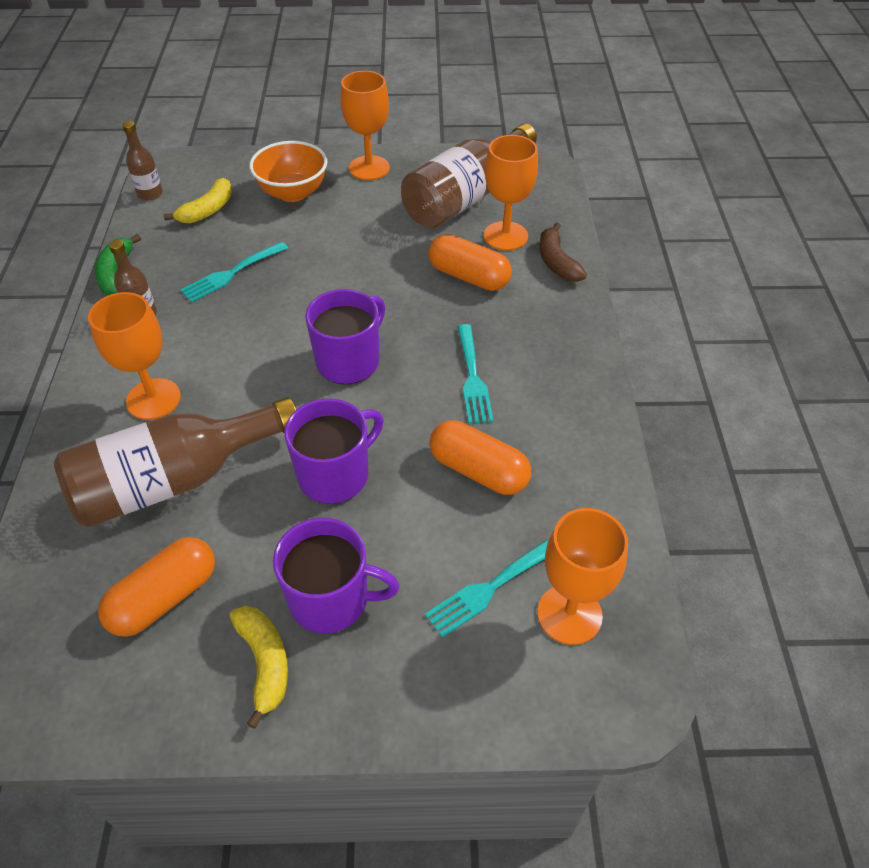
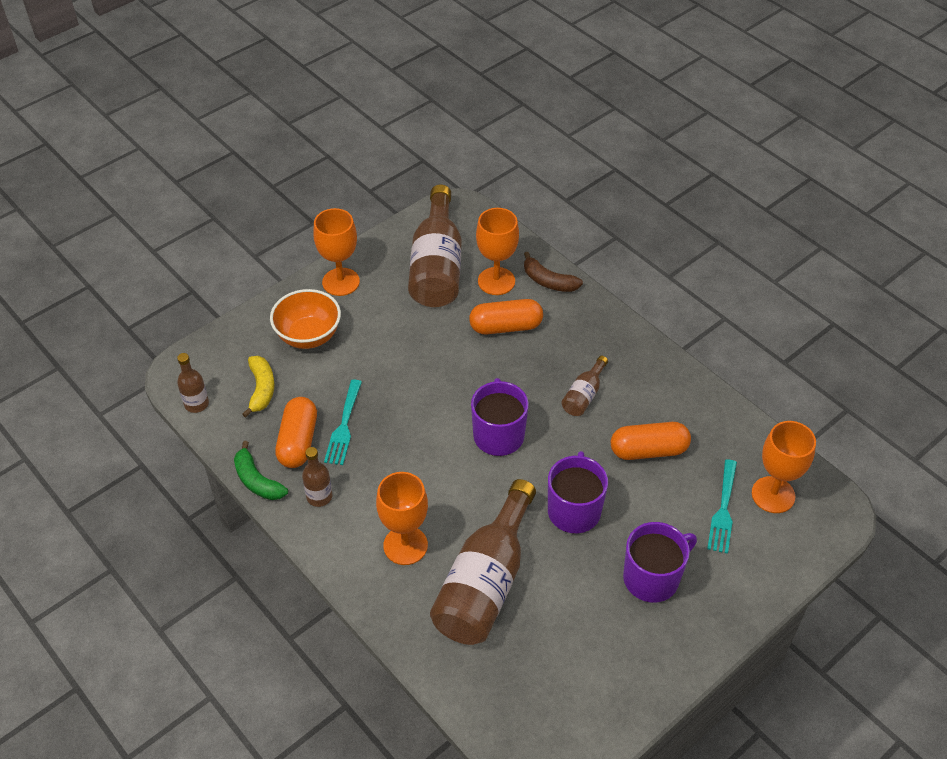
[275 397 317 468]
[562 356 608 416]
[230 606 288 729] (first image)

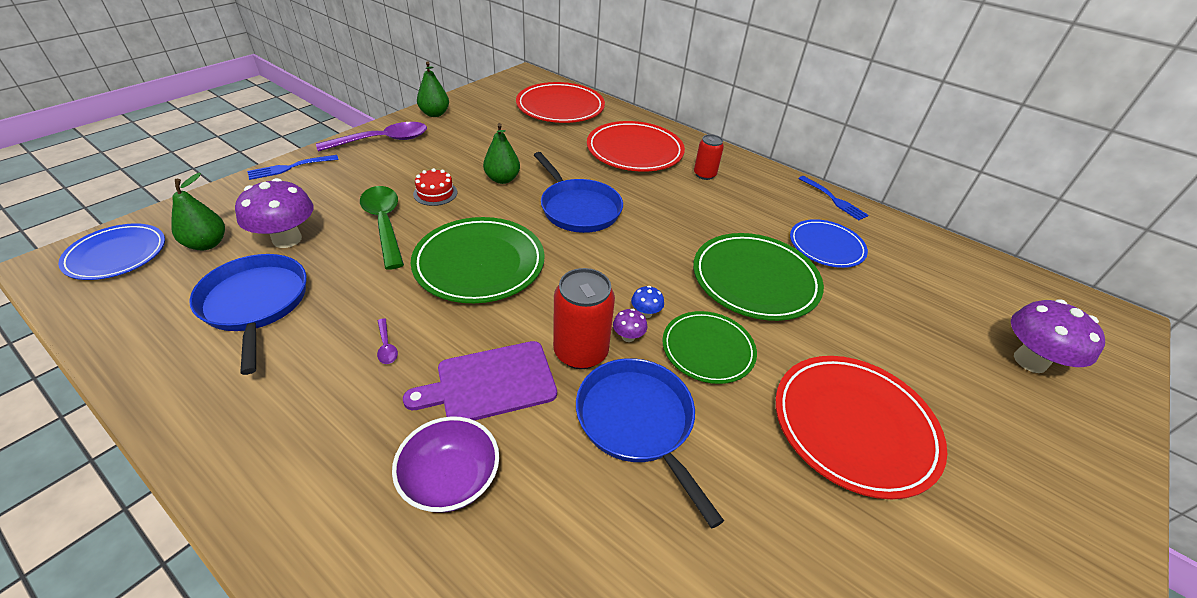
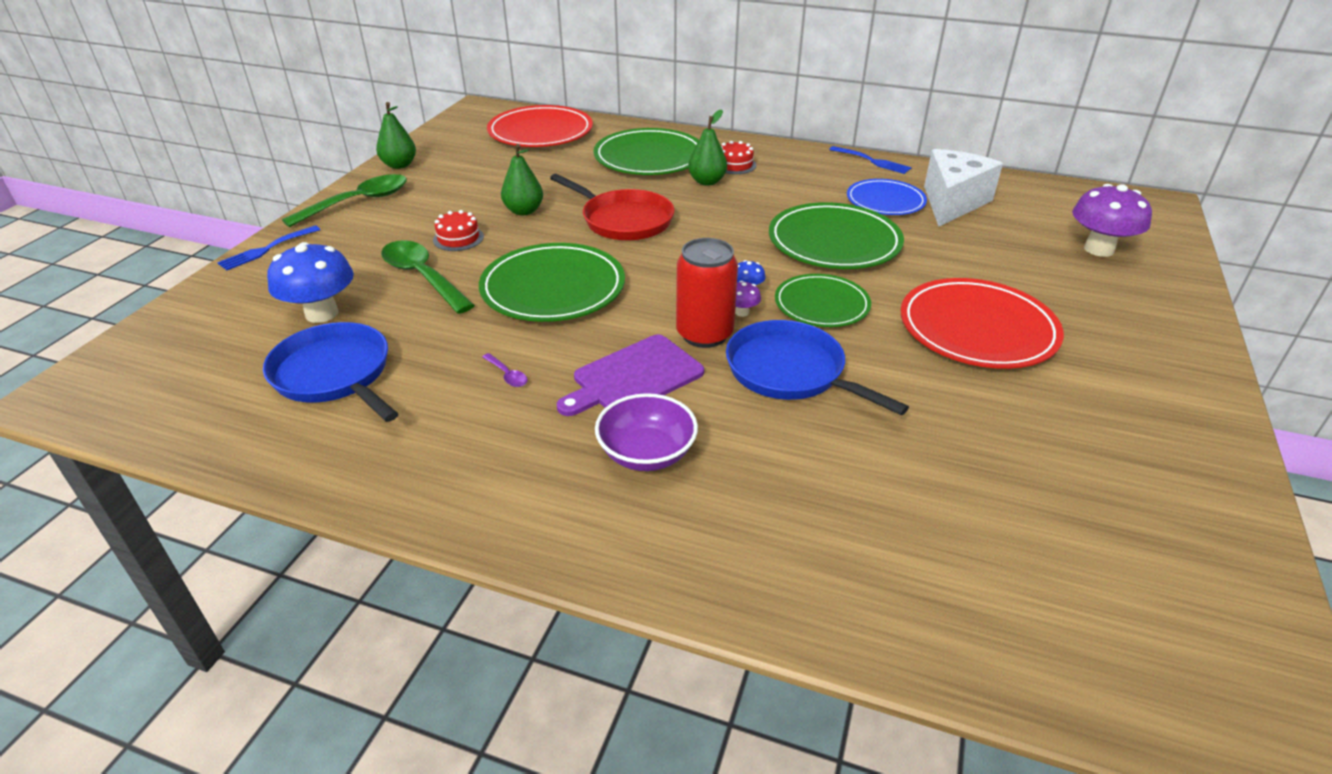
[267 242 354 323]
[282 174 407 227]
[550 174 675 241]
[593 128 699 175]
[688 109 727 186]
[721 141 757 174]
[924 149 1003 227]
[58 223 165 280] (first image)

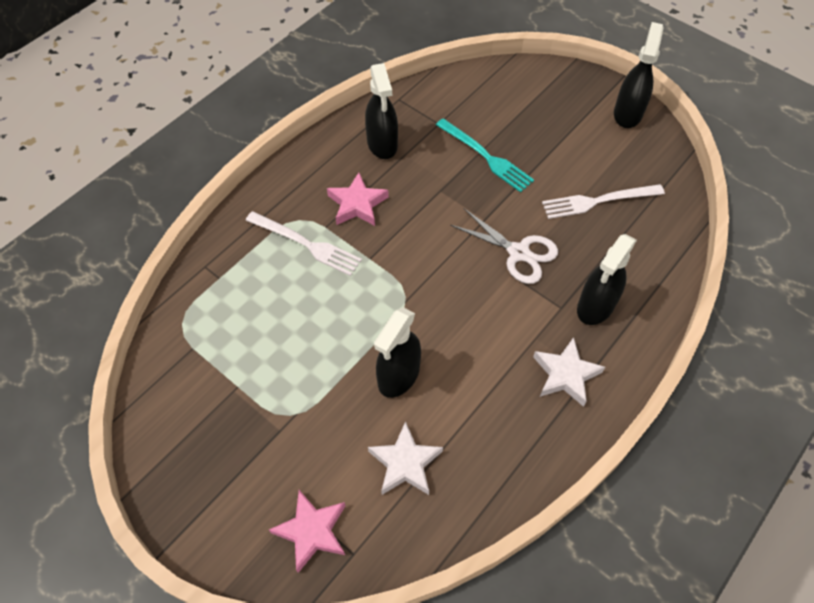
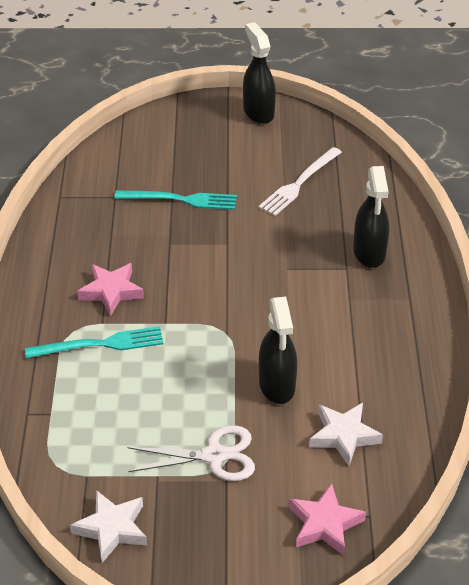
[25 326 163 359]
[70 490 147 563]
[128 425 255 481]
[365 63 398 159] (first image)

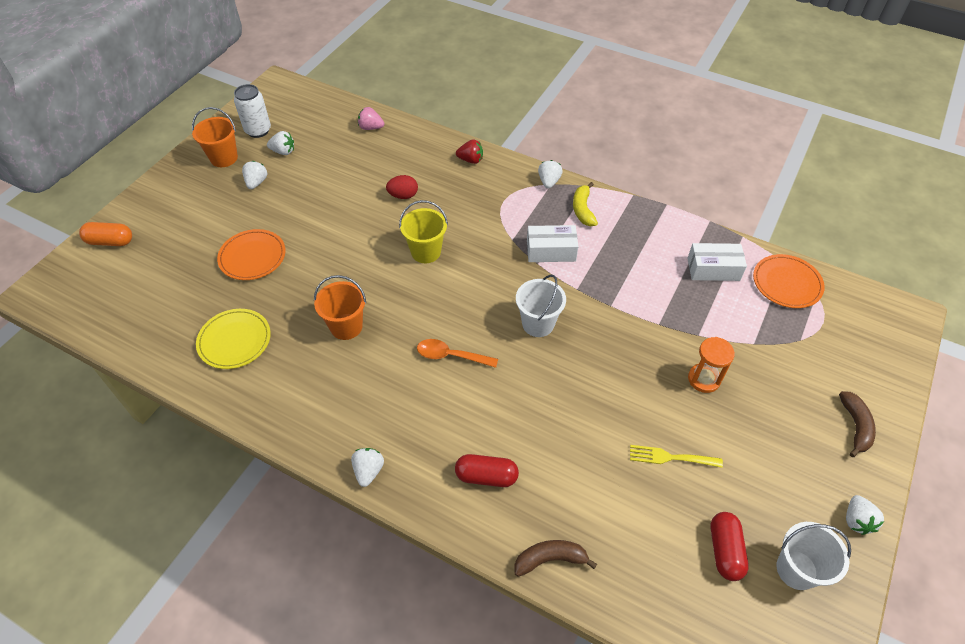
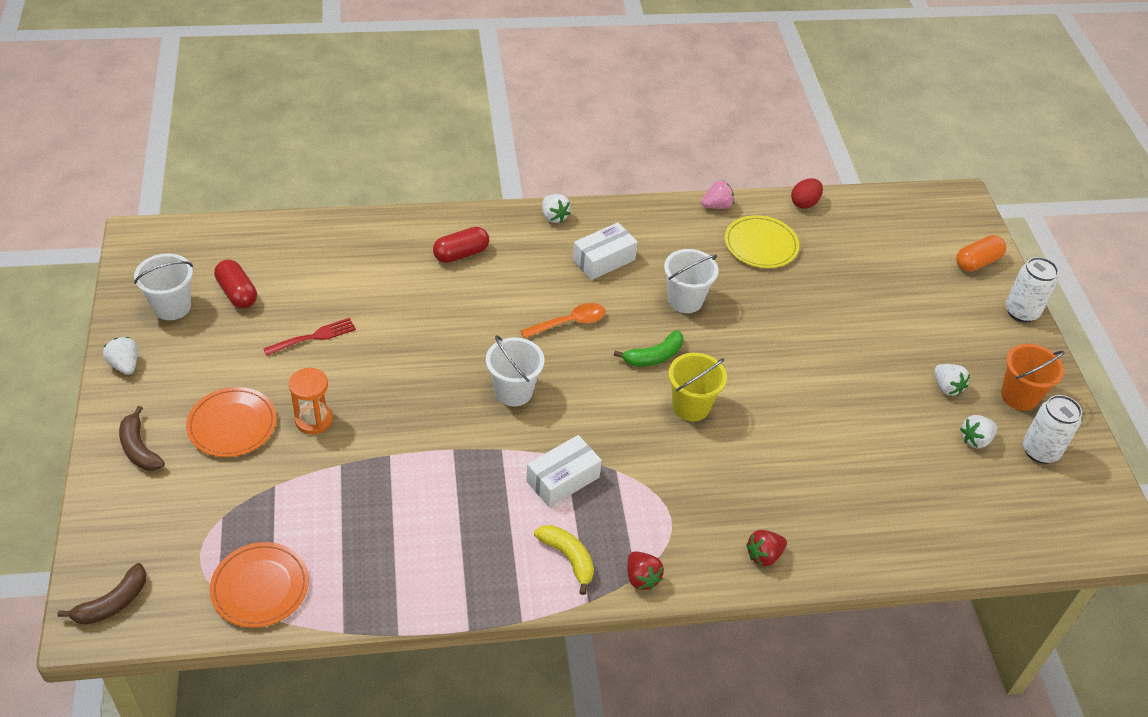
[57 563 146 625]
[186 387 277 457]
[263 318 356 356]
[573 222 638 280]
[614 330 683 367]
[627 551 664 590]
[664 249 719 313]
[701 181 734 209]
[791 178 823 209]
[1005 257 1059 323]

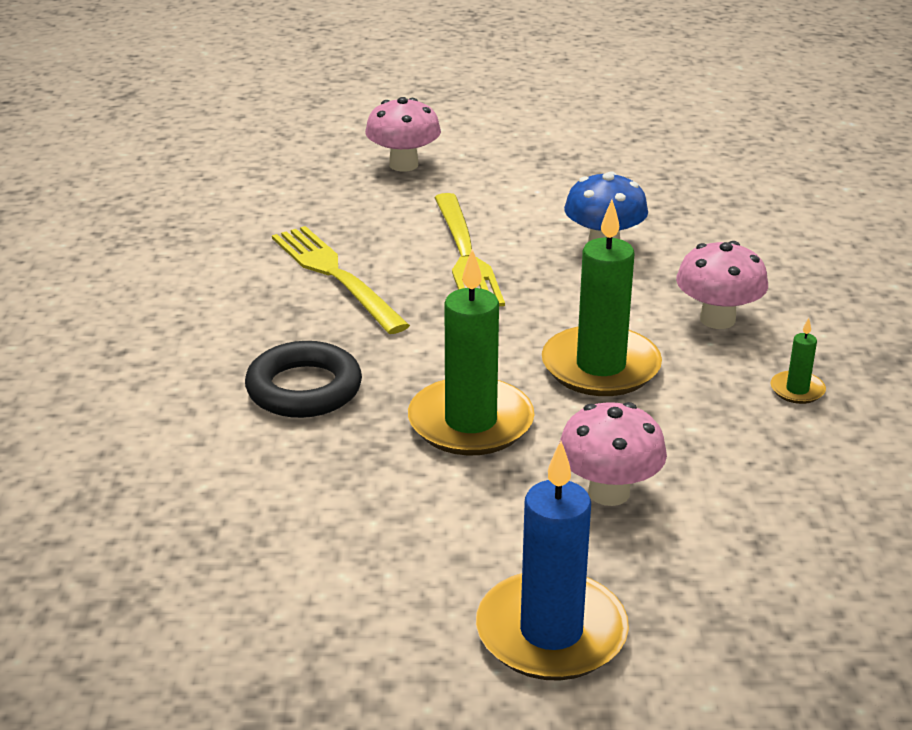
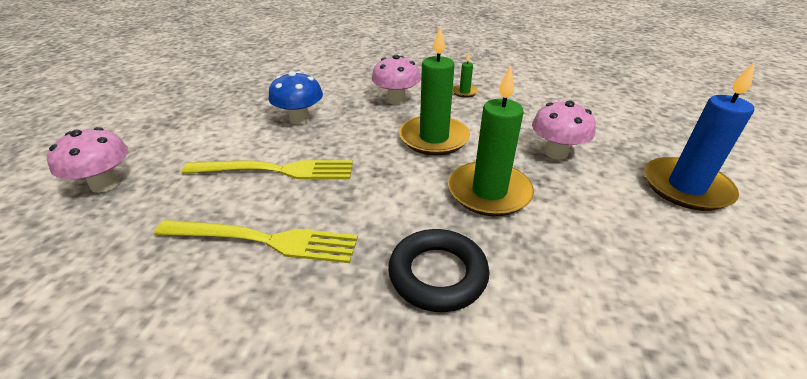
[154 220 358 263]

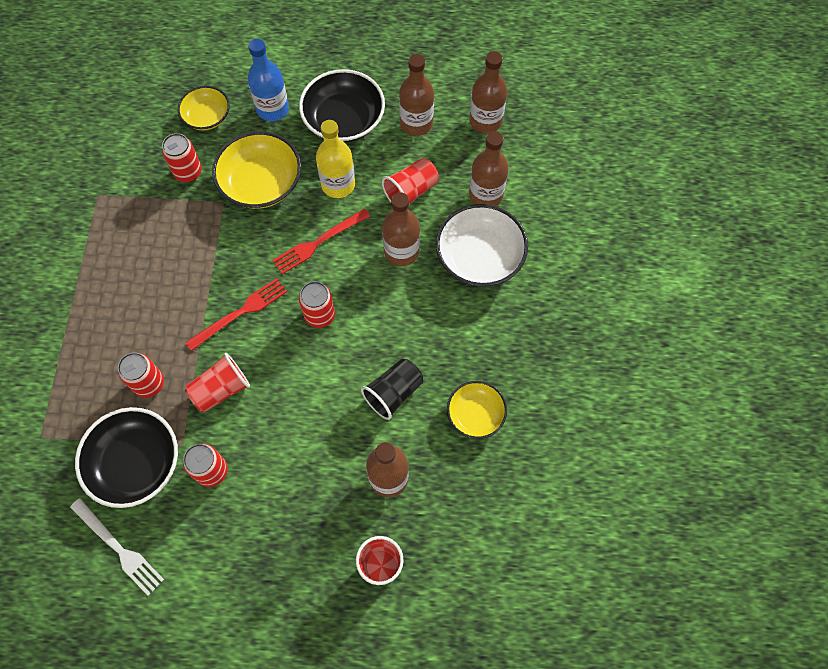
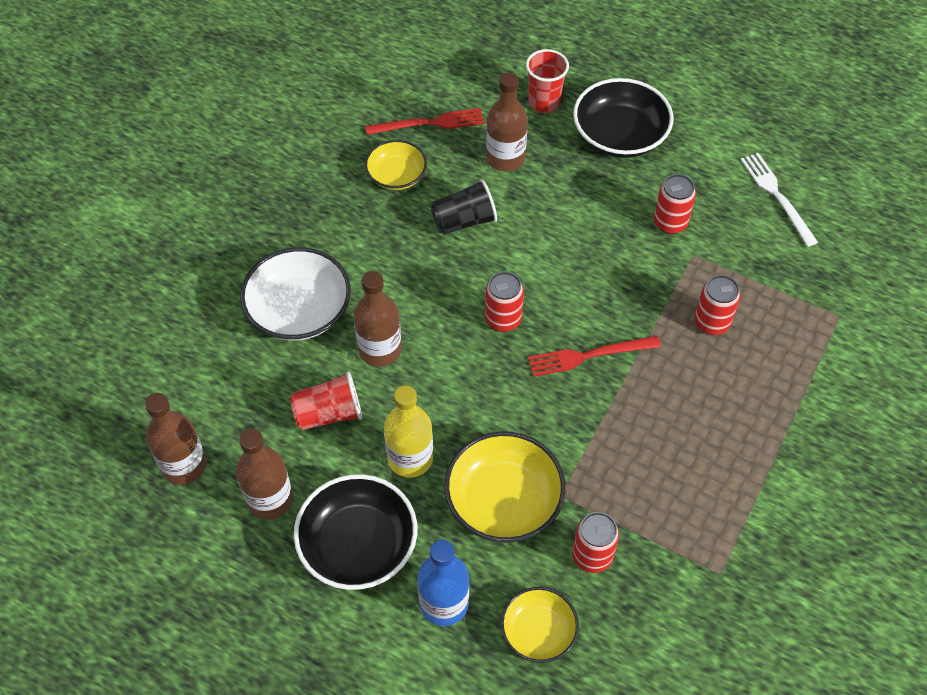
[366 108 484 135]
[573 78 673 158]
[185 353 250 412] (first image)
[469 131 508 206] (first image)

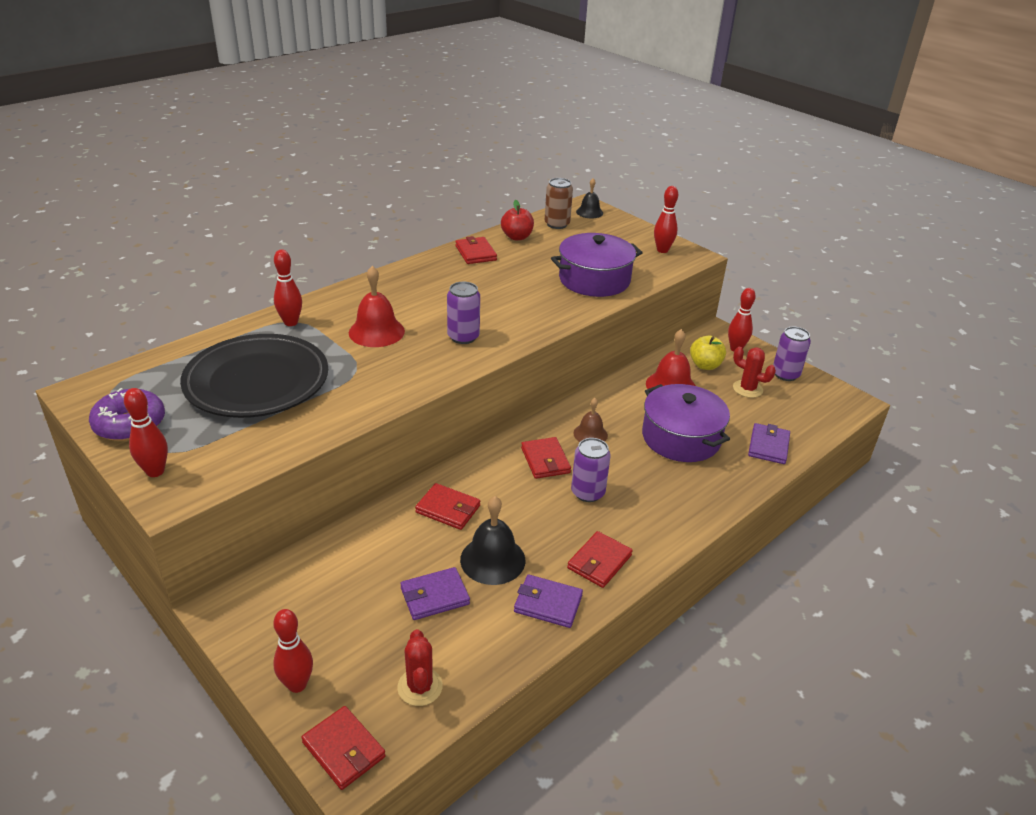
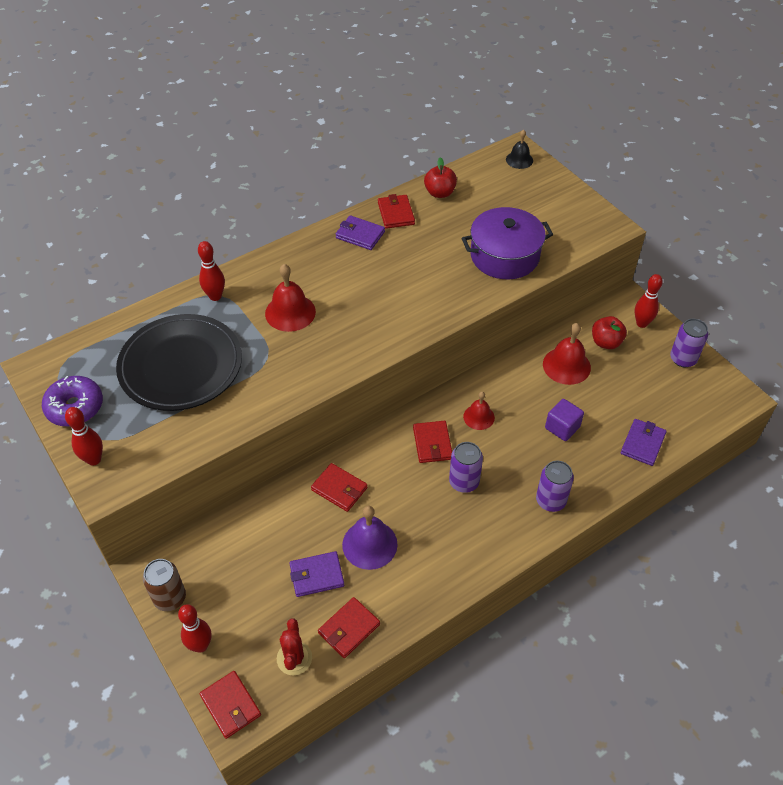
[143 559 186 611]
[318 597 380 658]
[336 215 385 250]
[342 506 398 570]
[463 392 495 430]
[536 461 574 512]
[545 399 584 441]
[592 316 627 349]
[654 186 678 253] (first image)
[733 346 776 398] (first image)

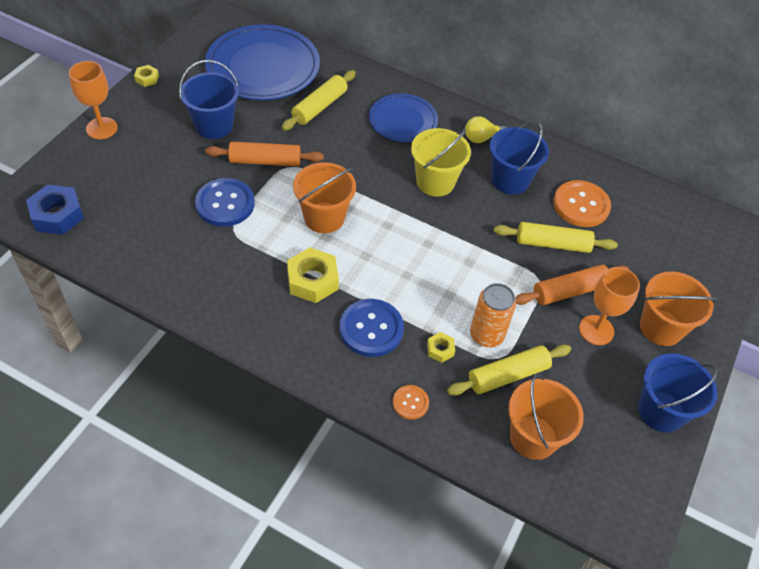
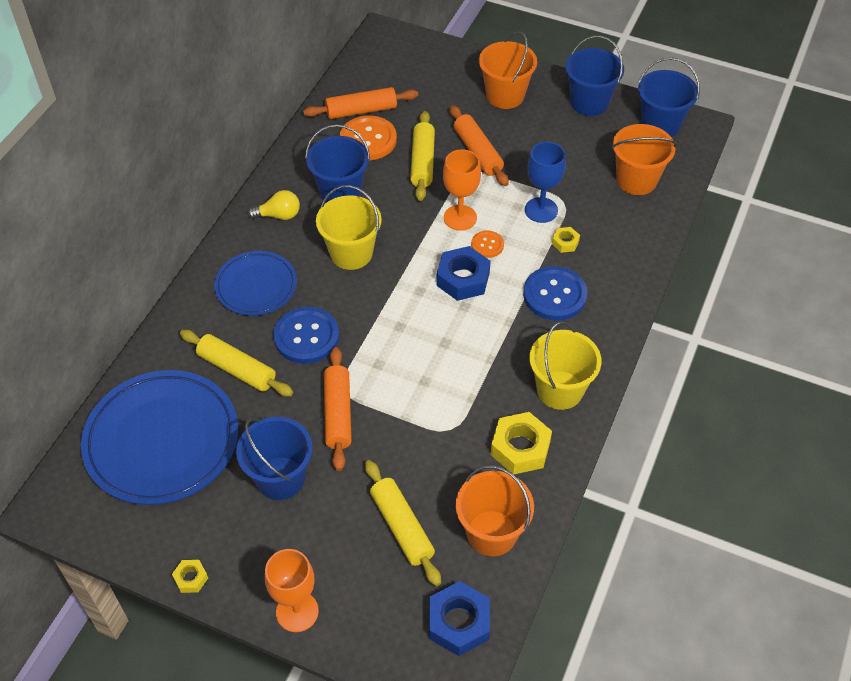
[248 190 300 220]
[274 307 339 364]
[303 87 418 119]
[365 460 441 586]
[436 246 491 301]
[443 149 481 231]
[456 465 534 556]
[471 231 504 258]
[491 412 552 474]
[525 142 566 223]
[529 321 602 410]
[638 57 700 137]

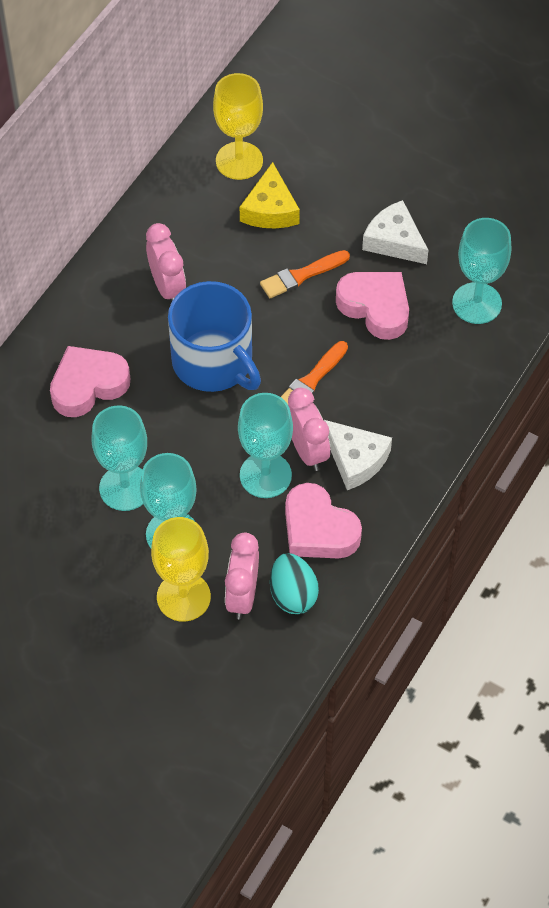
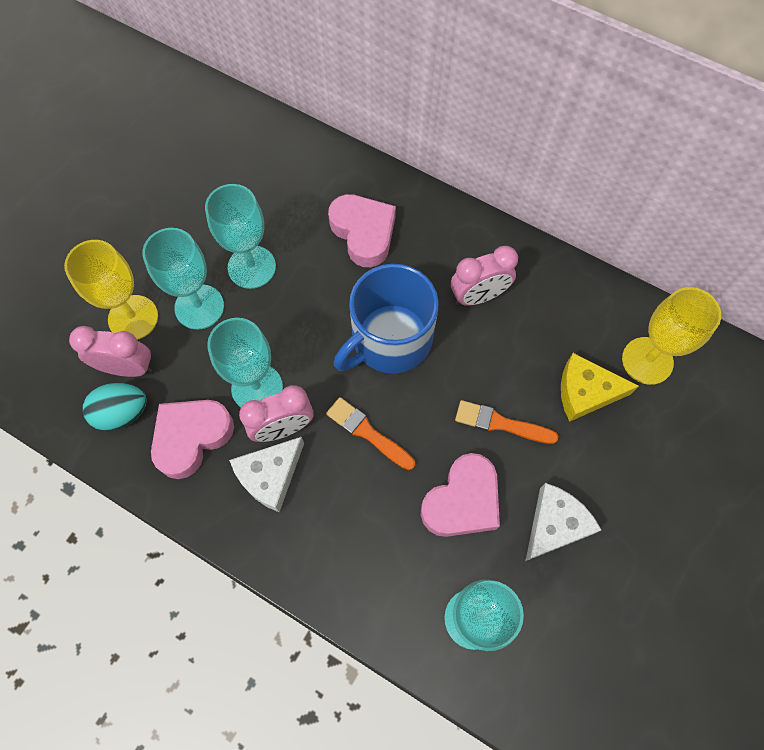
[455 400 559 444]

